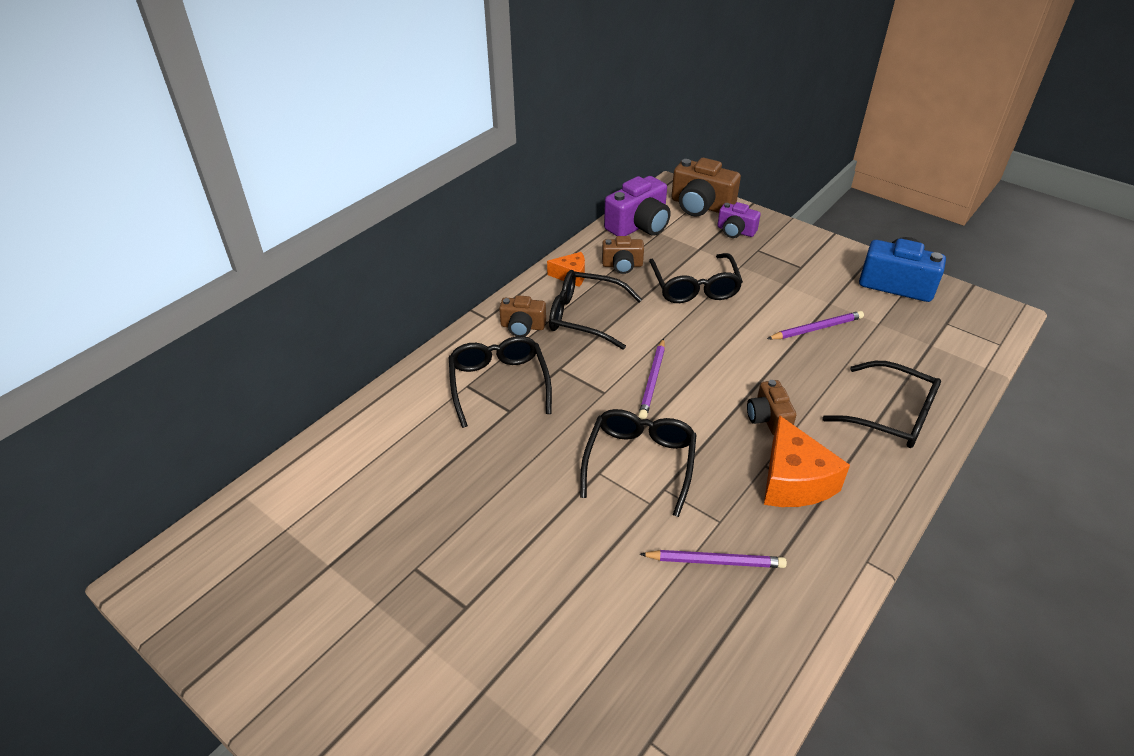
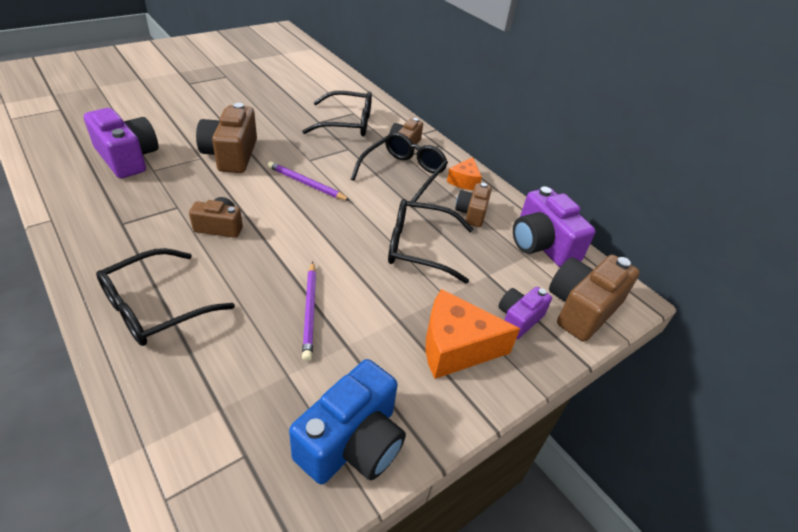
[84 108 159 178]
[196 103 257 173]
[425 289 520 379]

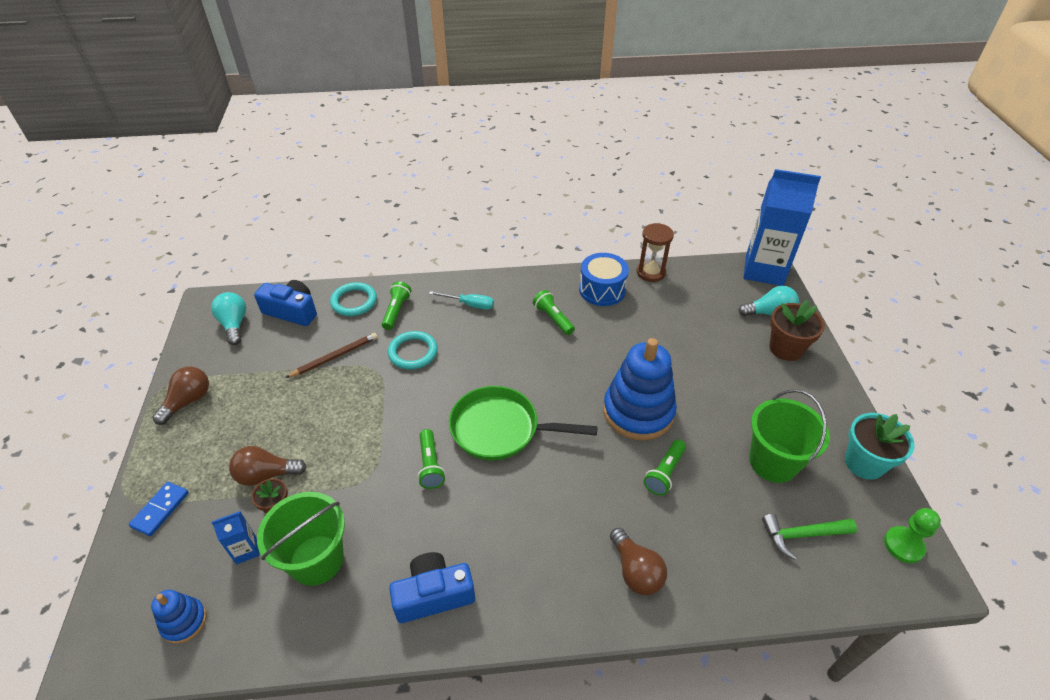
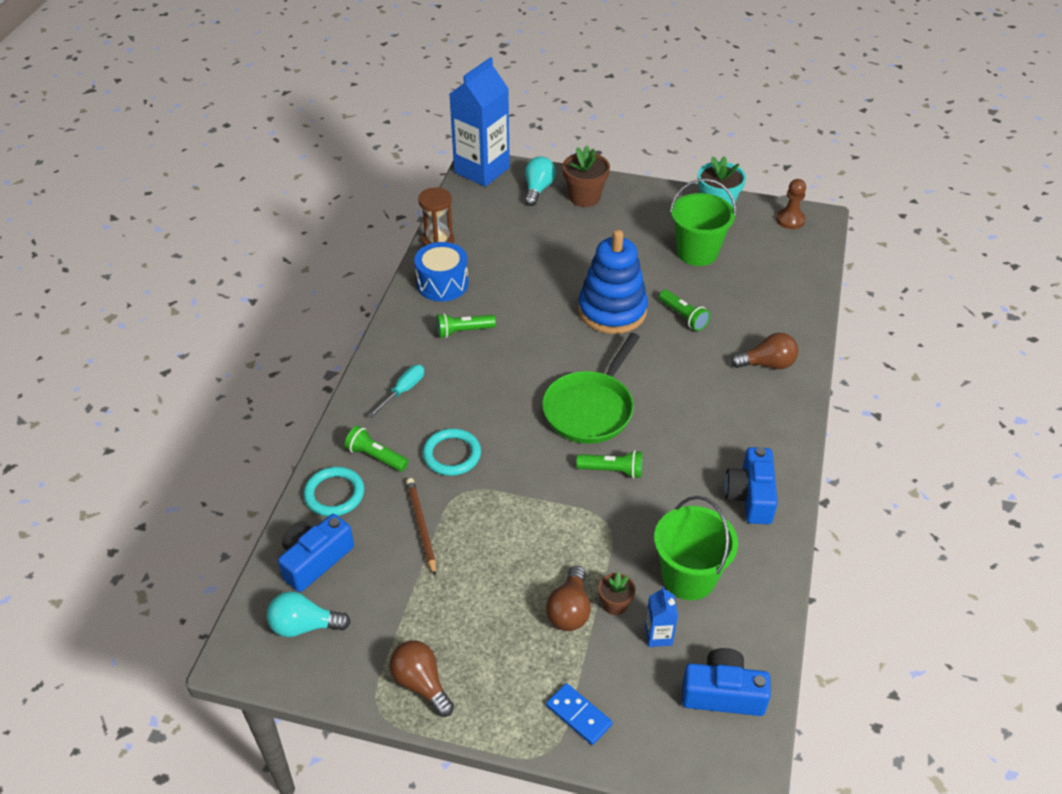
[682 648 771 716]
[776 179 806 229]
[762 514 857 560] (first image)

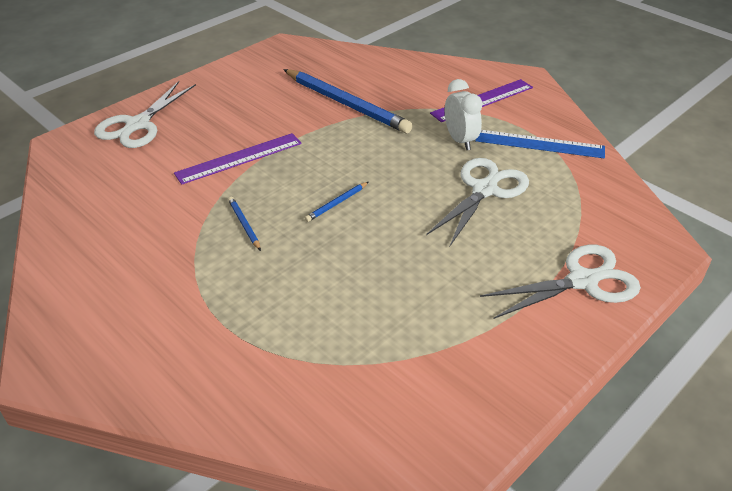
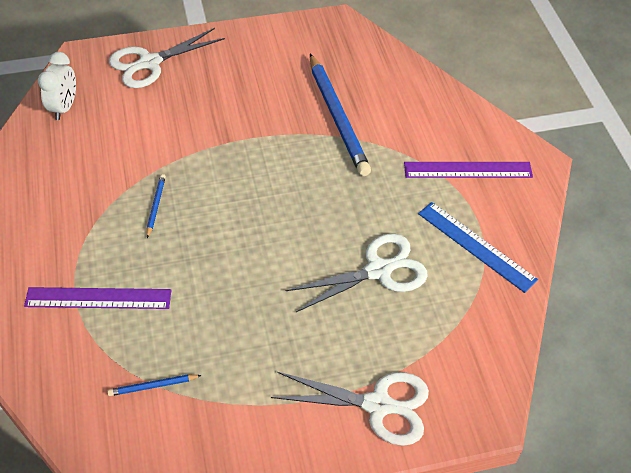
[24 287 171 309]
[38 52 76 120]
[107 374 202 396]

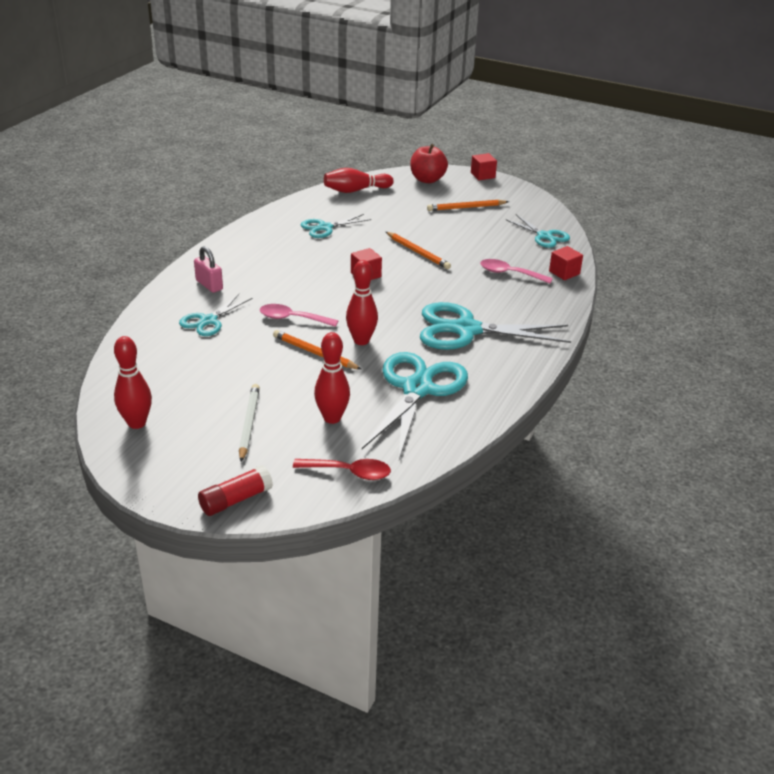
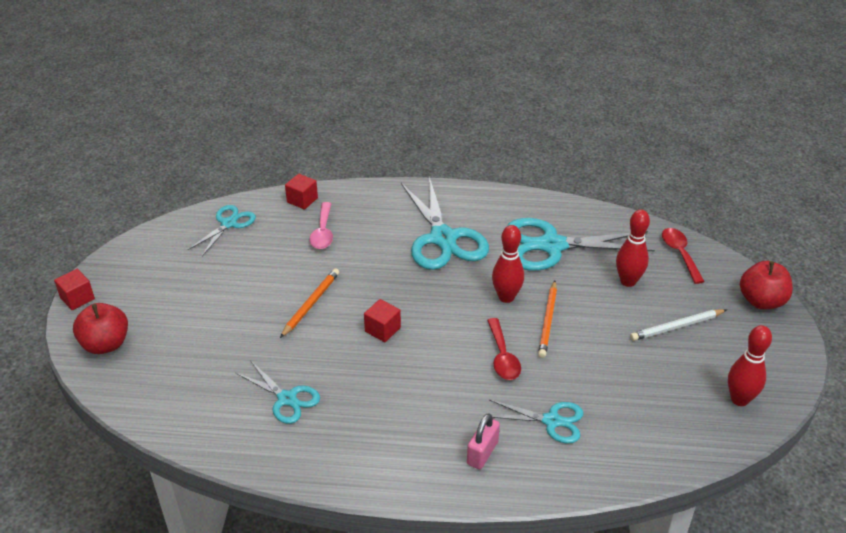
[487 318 521 380]
[740 261 793 309]
[324 168 394 193] (first image)
[427 200 509 211] (first image)

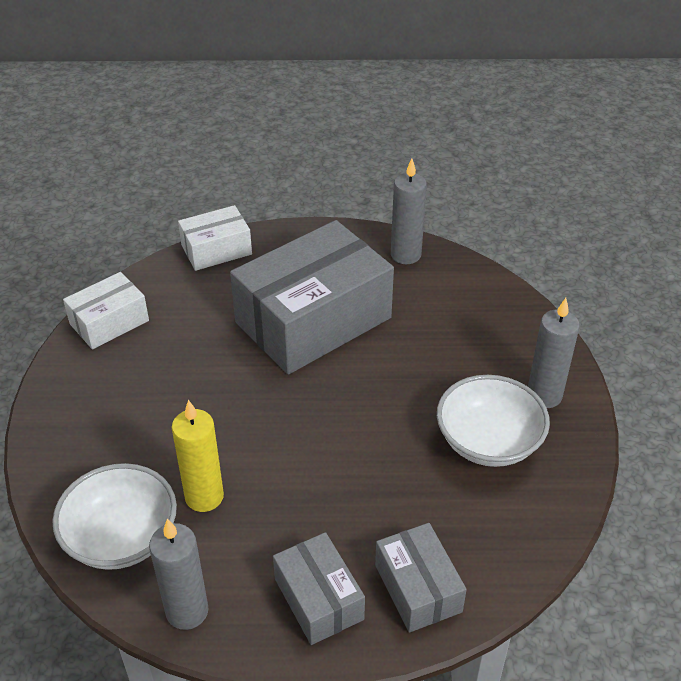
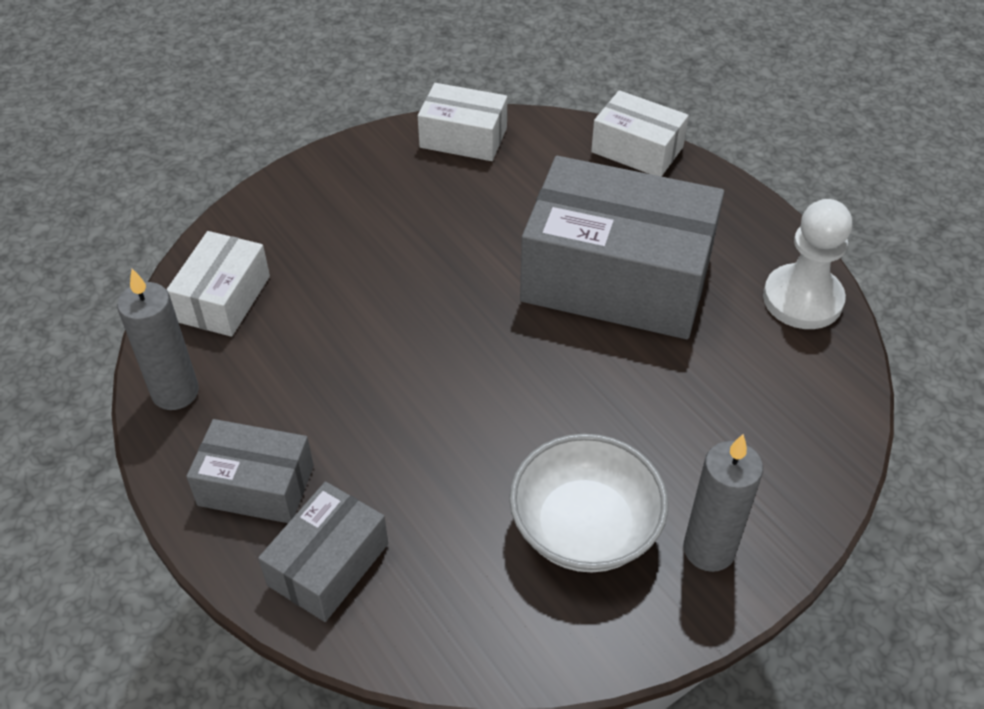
[166 231 270 337]
[186 419 314 523]
[763 199 852 329]
[172 400 224 512] (first image)

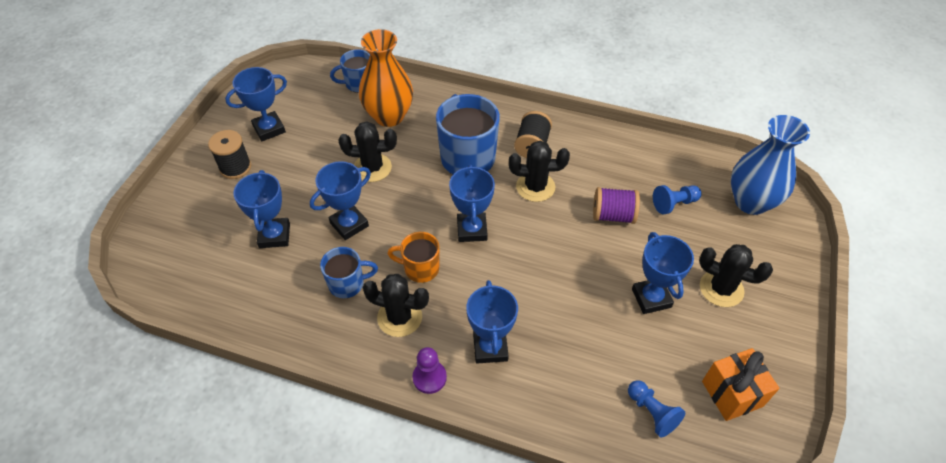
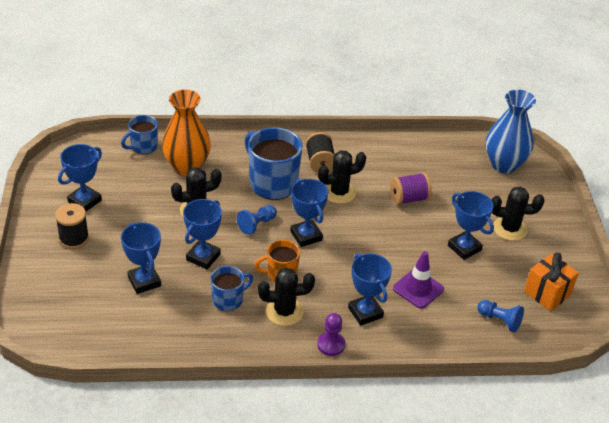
[237 205 277 235]
[393 251 444 309]

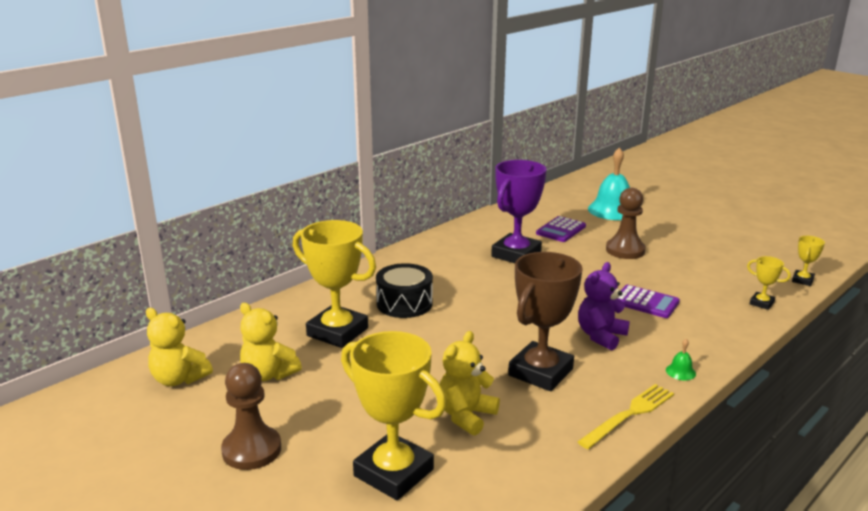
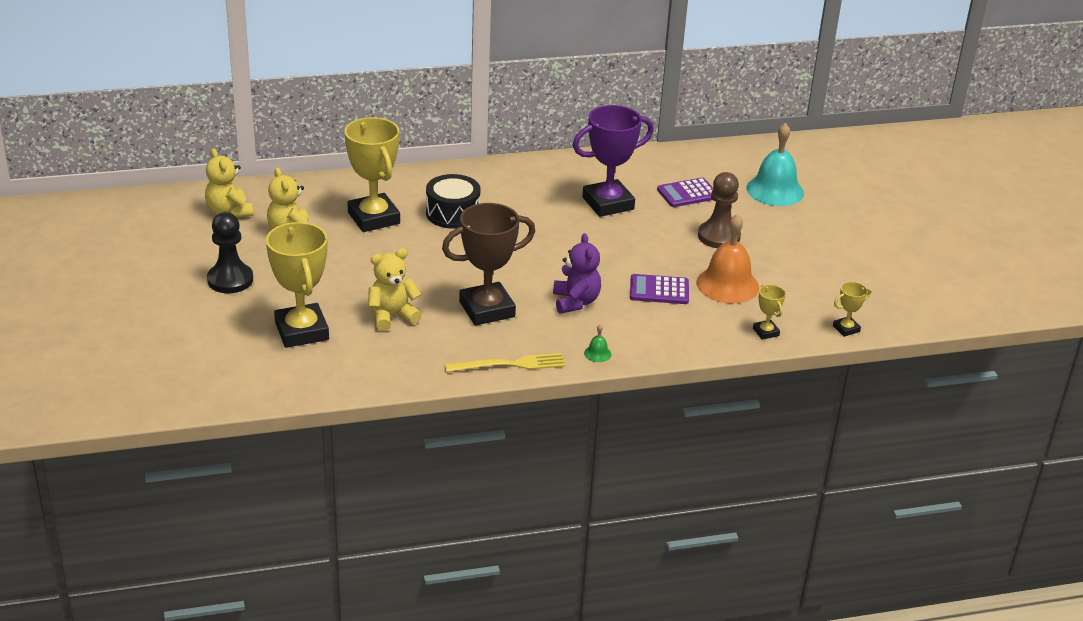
[207 212 253 293]
[553 233 601 314]
[630 274 689 304]
[696 214 759 304]

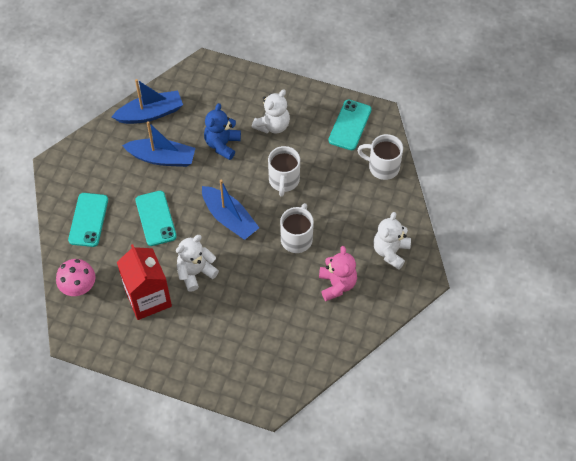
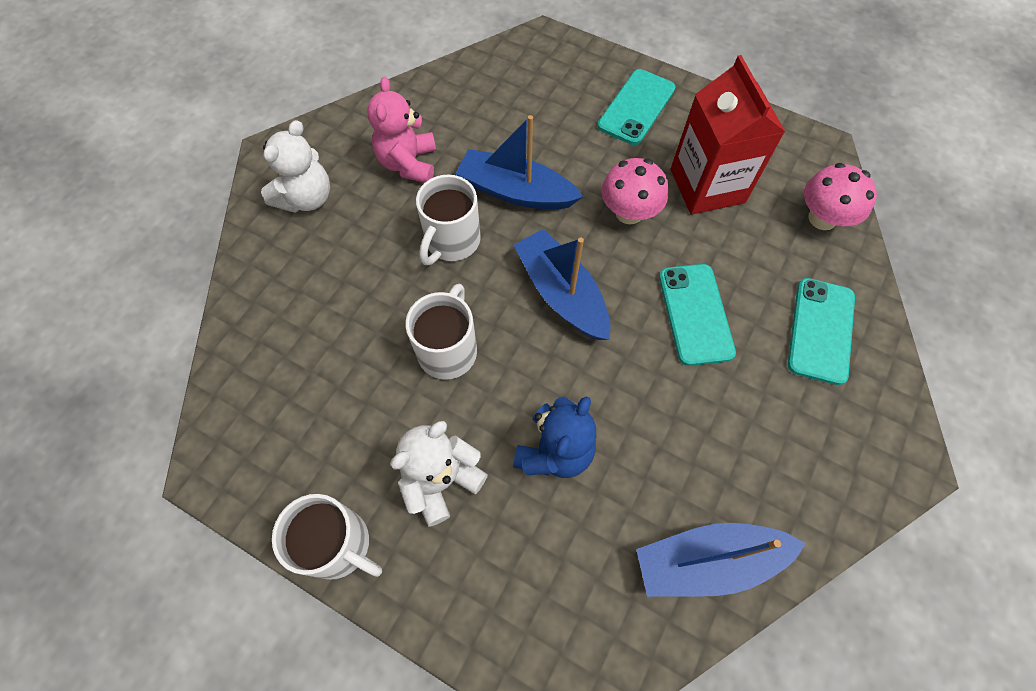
[272 494 382 580]
[456 115 583 210]
[598 69 675 145]
[602 158 668 224]

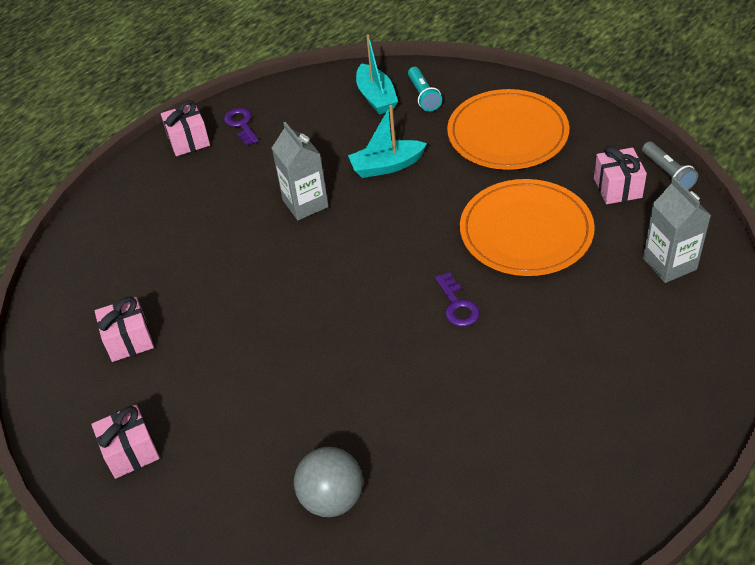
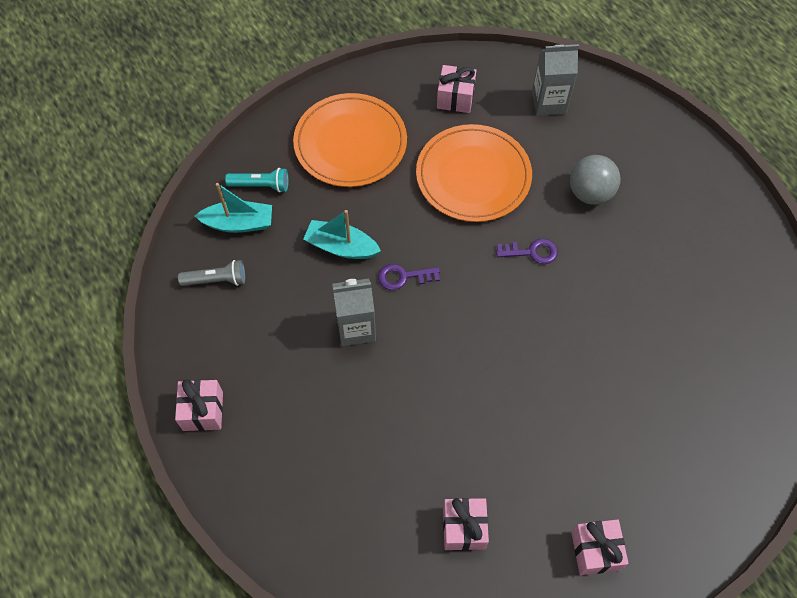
[178 260 245 286]
[303 210 381 259]
[378 264 440 290]
[570 155 621 205]

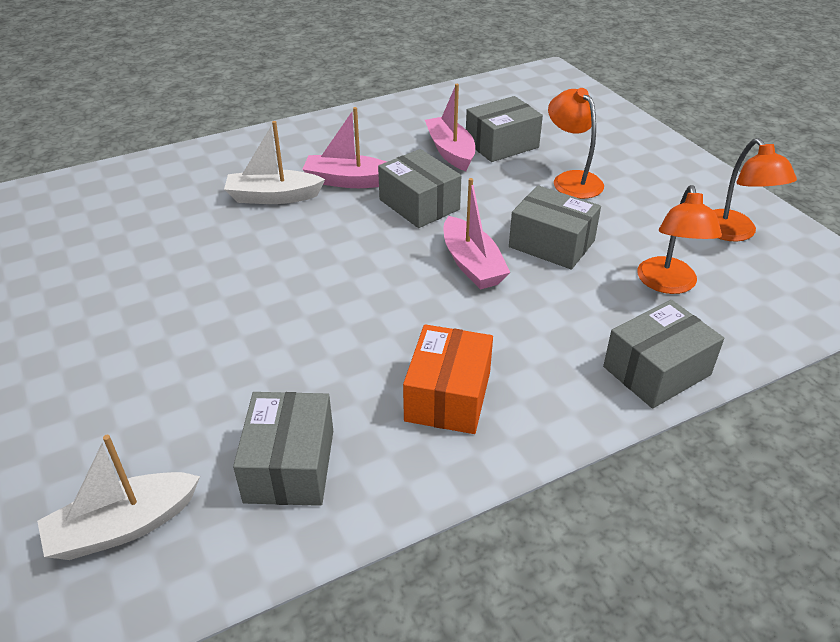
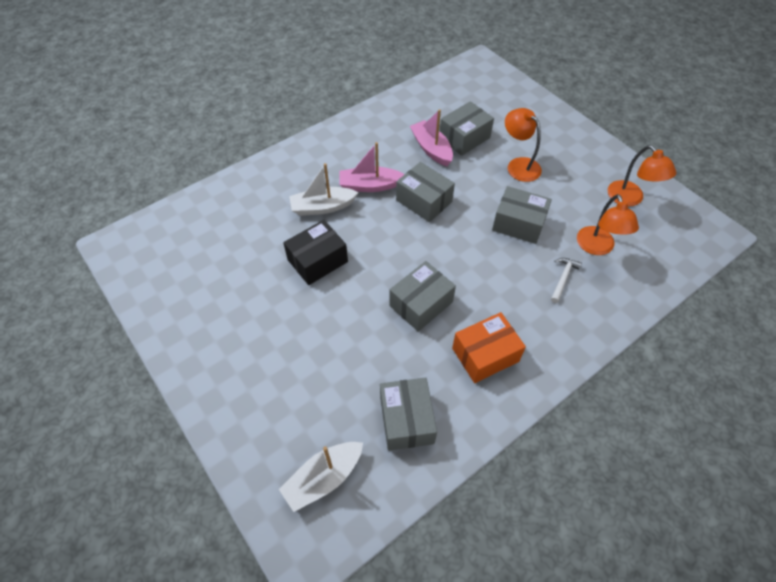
[283 220 348 285]
[390 261 456 332]
[452 312 526 383]
[551 258 582 303]
[444 178 510 290] (first image)

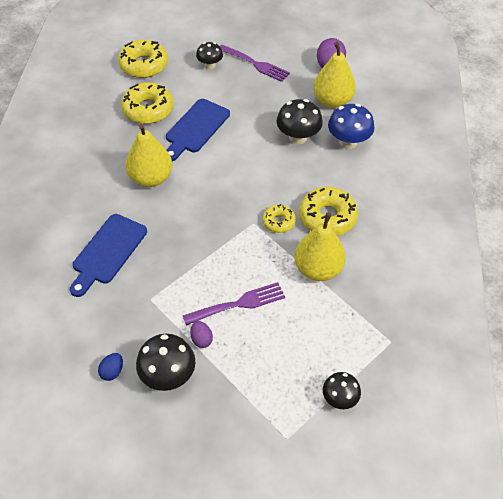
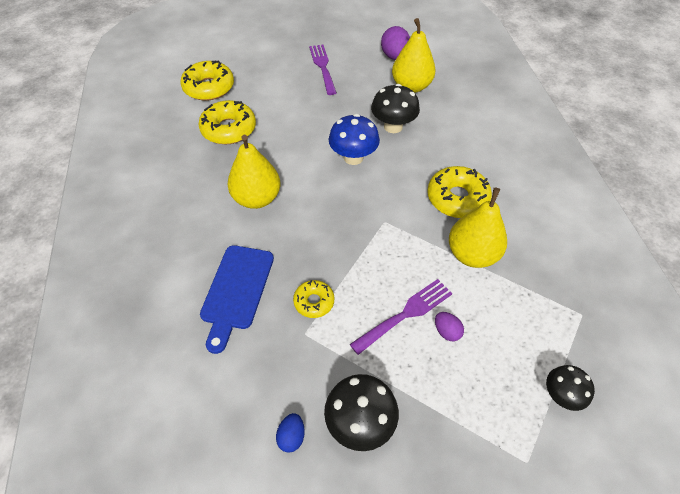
[293 280 334 318]
[309 45 337 95]
[329 114 380 165]
[435 312 464 341]
[166 99 230 161] (first image)
[196 42 223 69] (first image)

